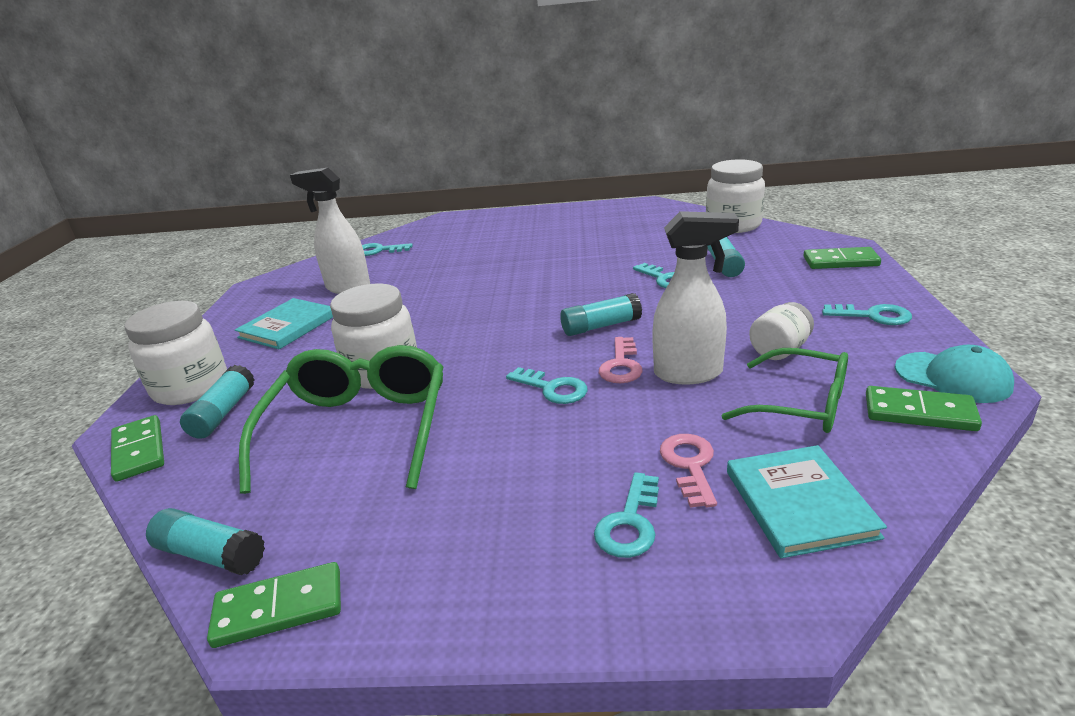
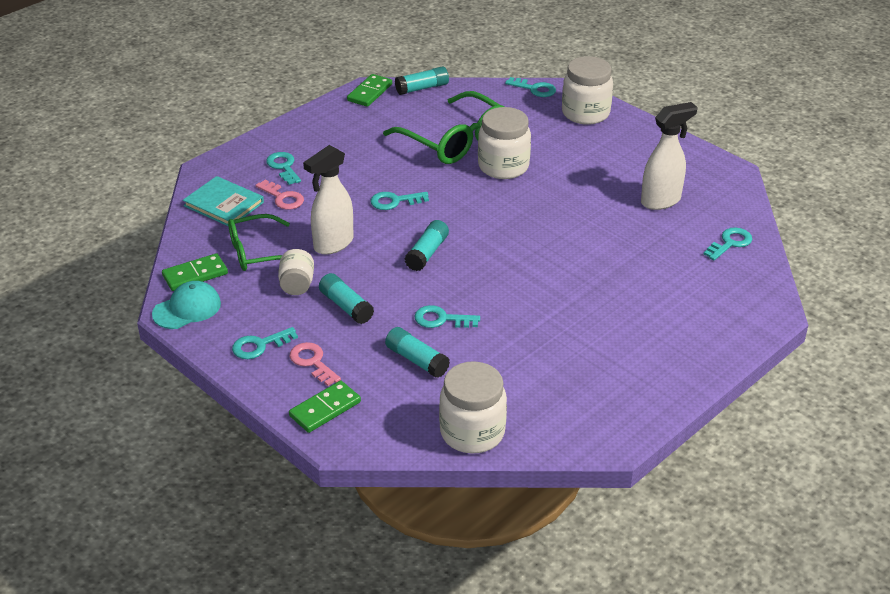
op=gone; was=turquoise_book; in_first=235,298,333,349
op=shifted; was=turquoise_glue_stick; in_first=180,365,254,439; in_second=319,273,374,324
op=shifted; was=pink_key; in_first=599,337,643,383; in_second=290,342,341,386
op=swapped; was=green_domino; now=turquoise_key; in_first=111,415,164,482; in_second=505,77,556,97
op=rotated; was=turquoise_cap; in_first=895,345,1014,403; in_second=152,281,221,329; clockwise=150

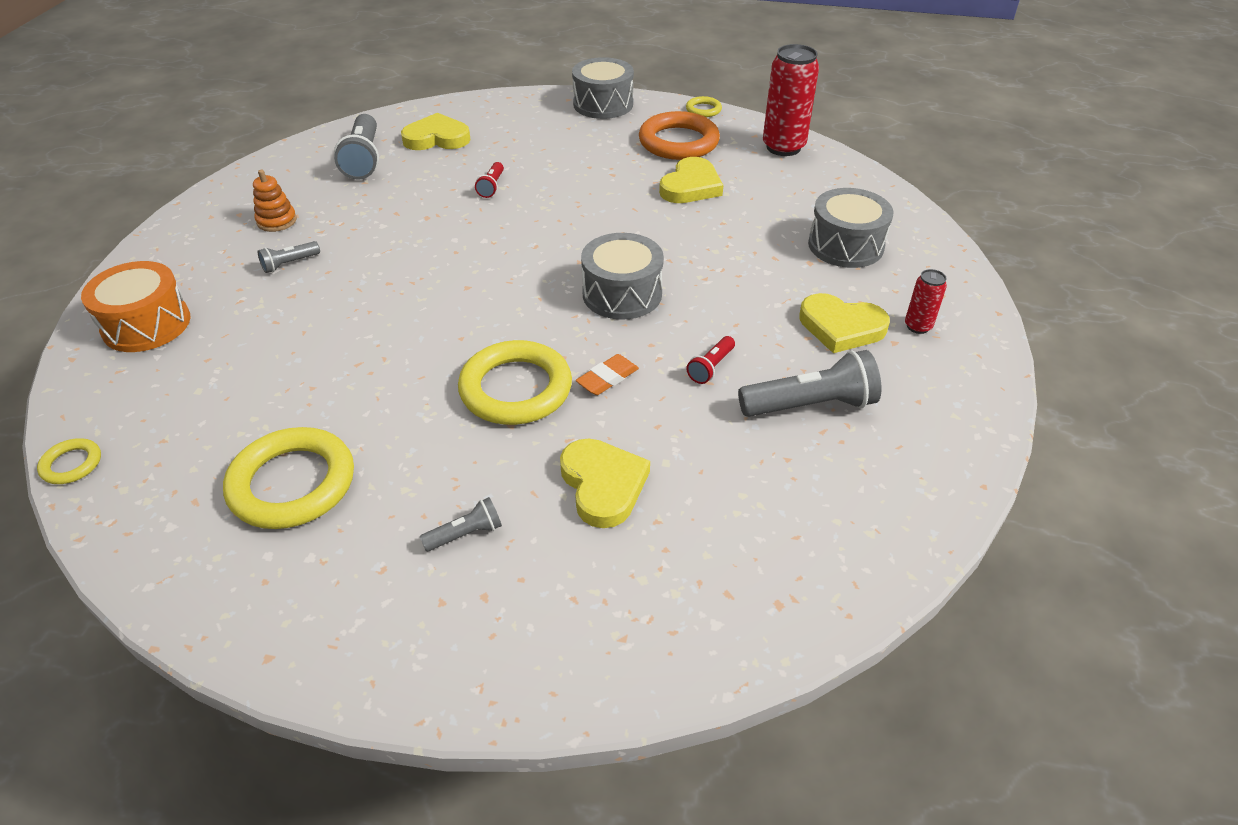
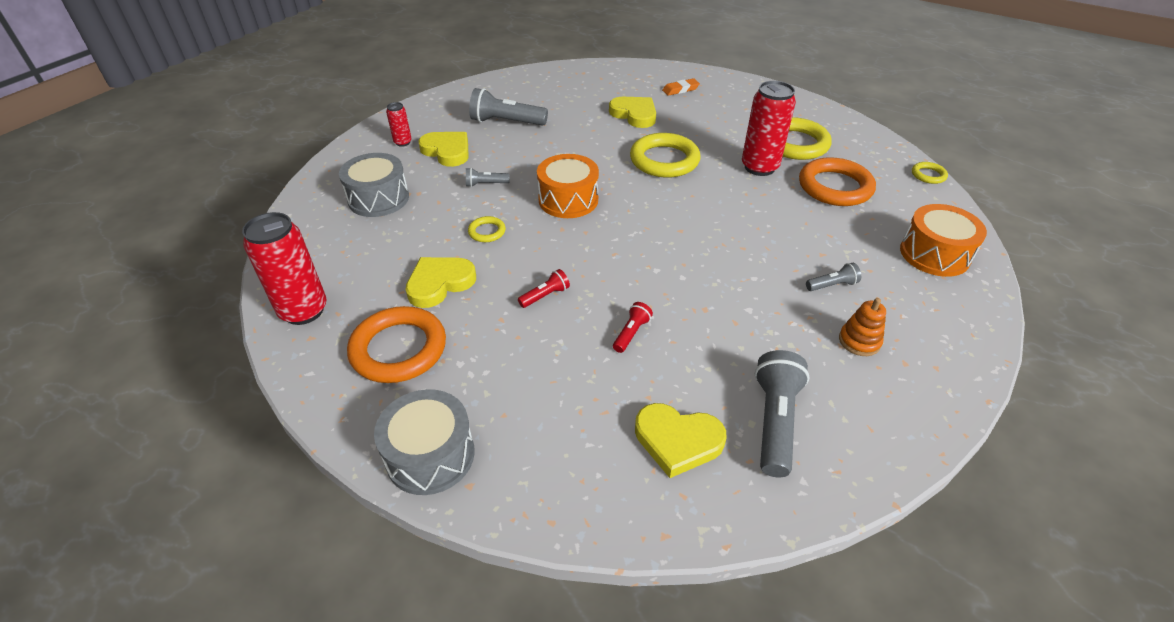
op=new; now=red_can; in_second=742,81,796,176
op=new; now=orange_ring; in_second=799,157,876,206
op=shifted; was=grey_flashlight; in_first=420,497,502,551; in_second=466,168,510,187
op=shifted; was=orange_eraser; in_first=576,354,639,395; in_second=662,78,700,96
op=shifted; was=yellow_ring; in_first=686,96,722,117; in_second=468,216,506,242
op=shifted; was=red_flashlight; in_first=686,336,735,384; in_second=518,269,570,308
op=repainted; was=grey_drum; now=orange_drum; in_first=581,233,664,320; in_second=537,154,599,218
op=rotated; was=yellow_heart; in_first=560,439,650,528; in_second=609,97,656,128; clockwise=135

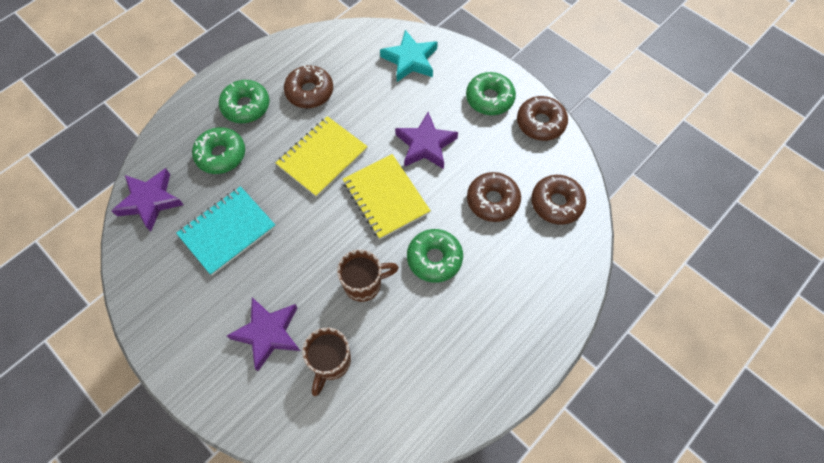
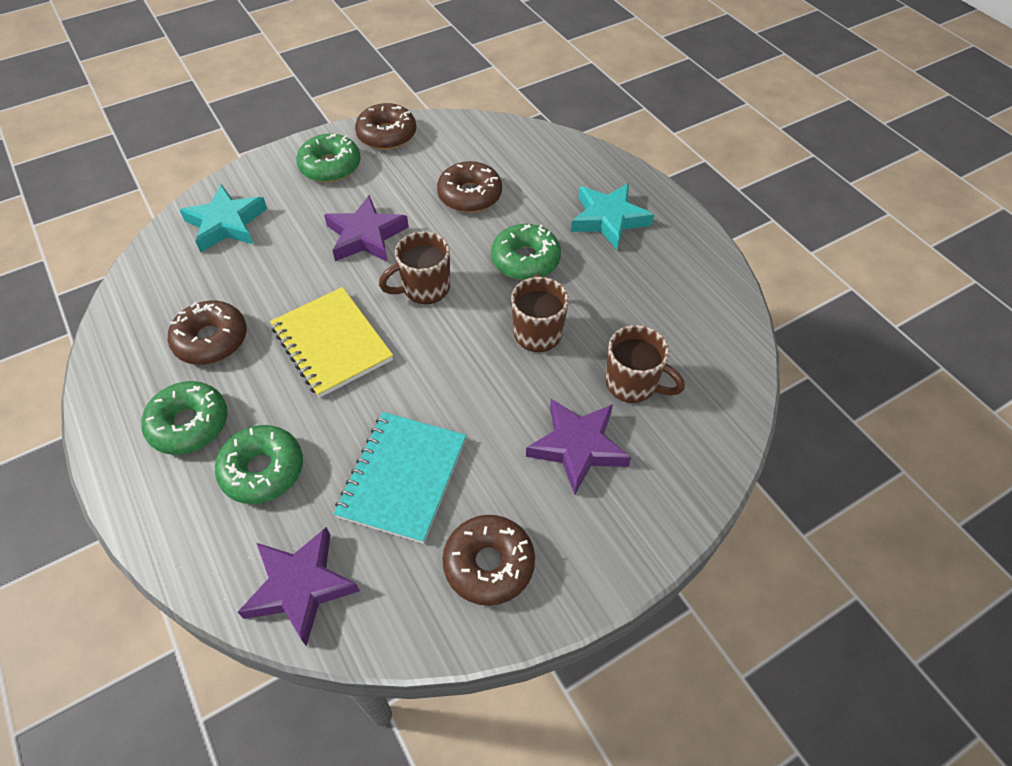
op=new; now=turquoise_star; in_second=571,183,654,250
op=shifted; was=brown_donut; in_first=531,175,586,225; in_second=442,515,535,606
op=swapped; was=yellow_notebook; now=brown_mug; in_first=343,154,431,239; in_second=379,231,450,304
op=rotated; was=turquoise_notebook; in_first=176,186,276,276; in_second=334,412,466,544; clockwise=45

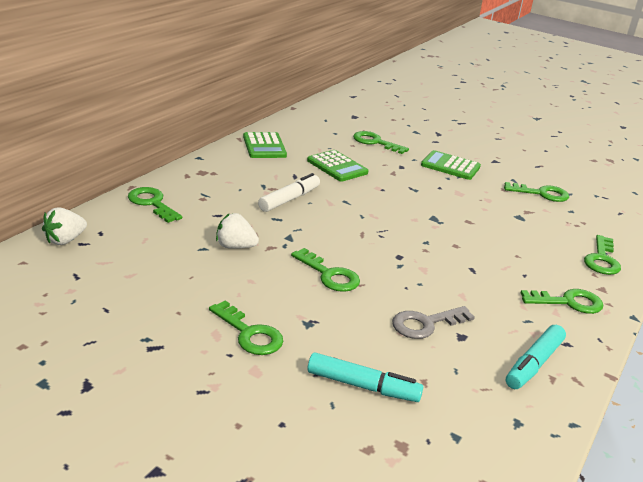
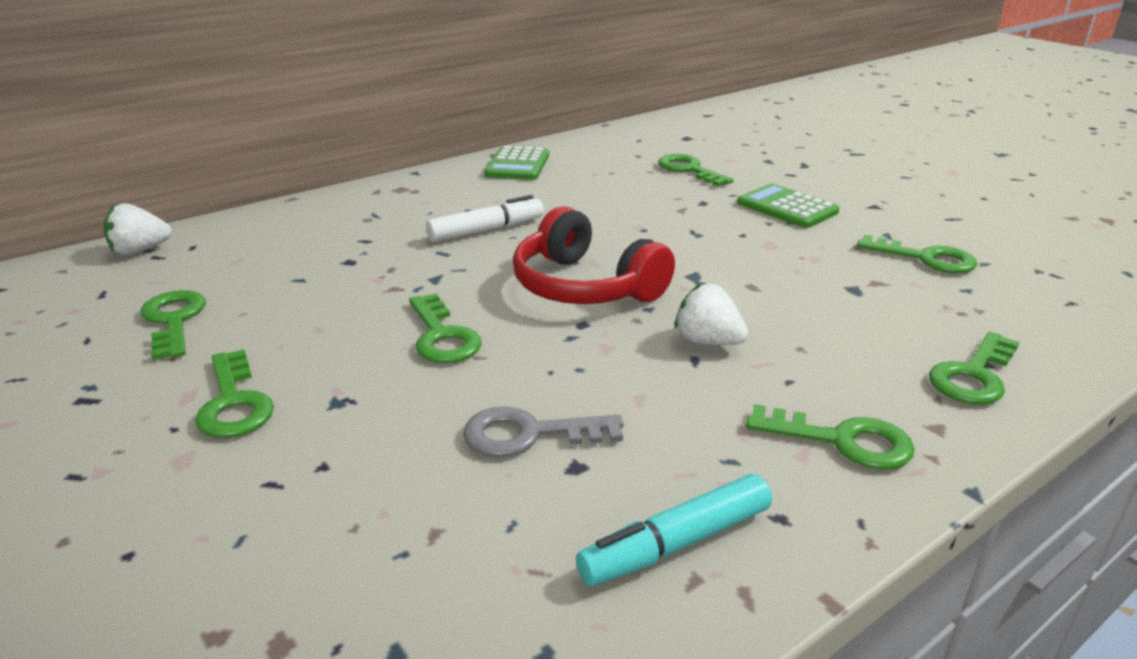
op=gone; was=green_calculator; in_first=307,150,368,182
op=gone; was=turquoise_marker; in_first=308,352,423,402
op=new; now=red_headphones; in_second=513,206,675,304
op=shifted; was=green_key; in_first=128,187,182,223; in_second=141,290,206,360
op=shifted; was=white_strawberry; in_first=216,213,259,249; in_second=675,283,748,345

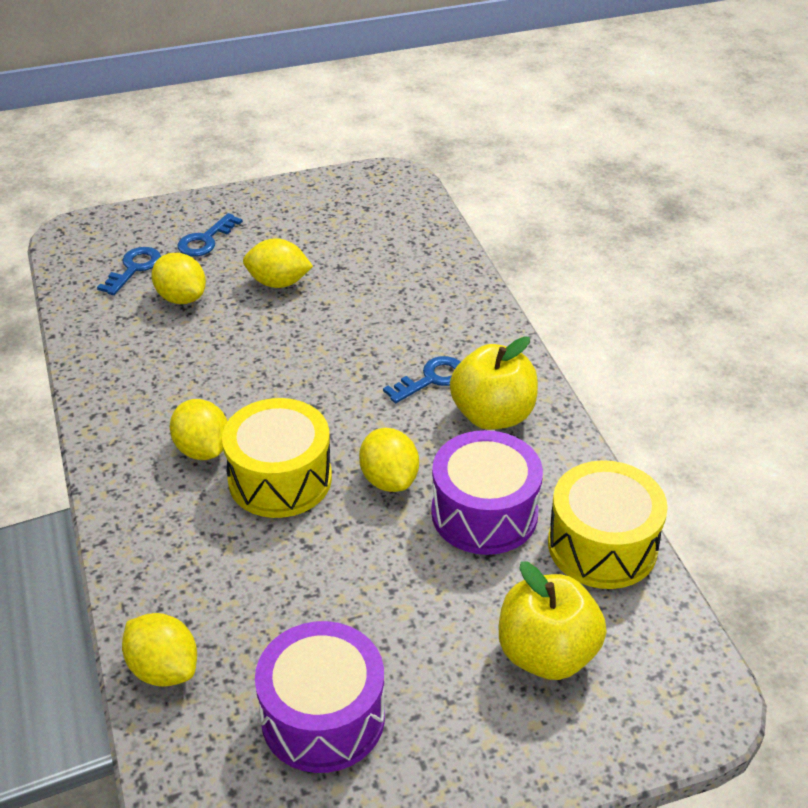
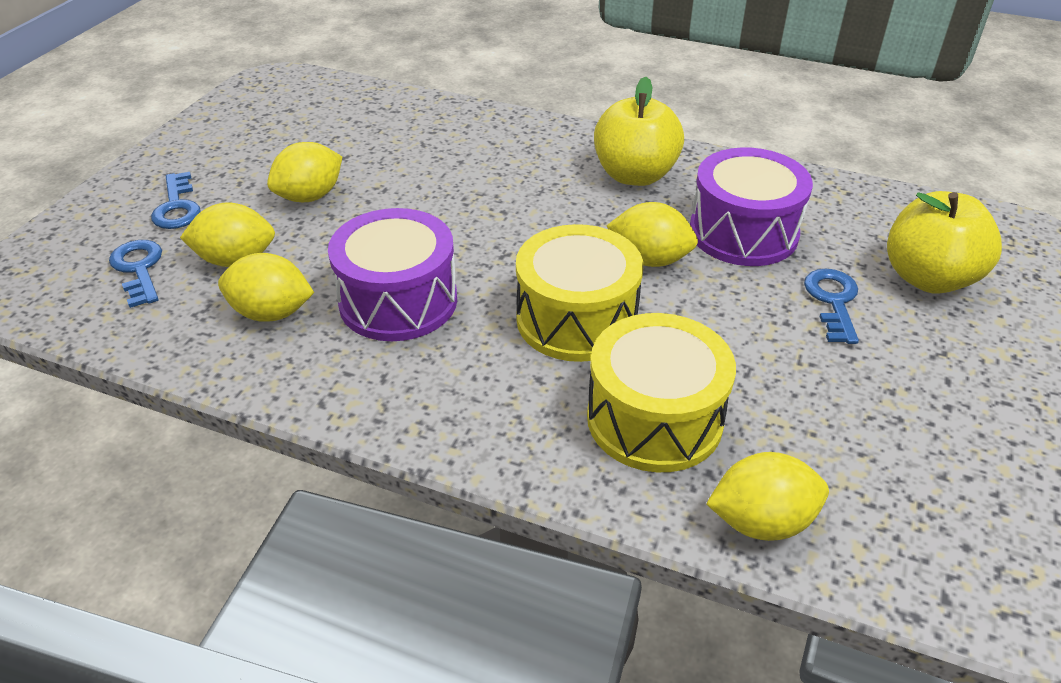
op=shifted; was=yellow_lemon; in_first=170,399,228,460; in_second=218,253,314,322
op=shifted; was=purple_drum; in_first=255,621,385,773; in_second=328,208,457,341
op=shifted; was=blue_key; in_first=383,356,461,403; in_second=804,269,859,344
op=shifted; was=yellow_drum; in_first=548,460,668,589; in_second=587,313,736,472

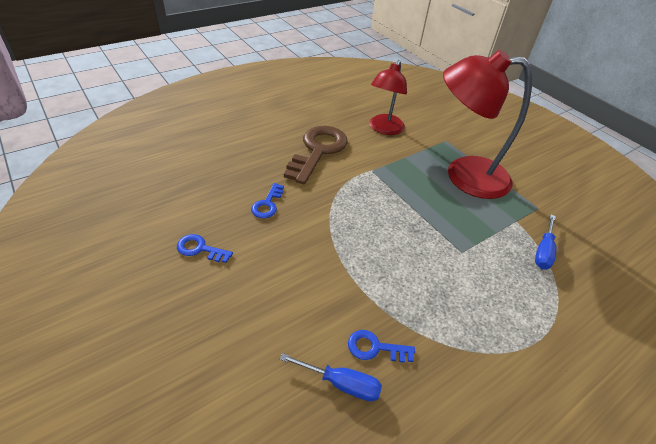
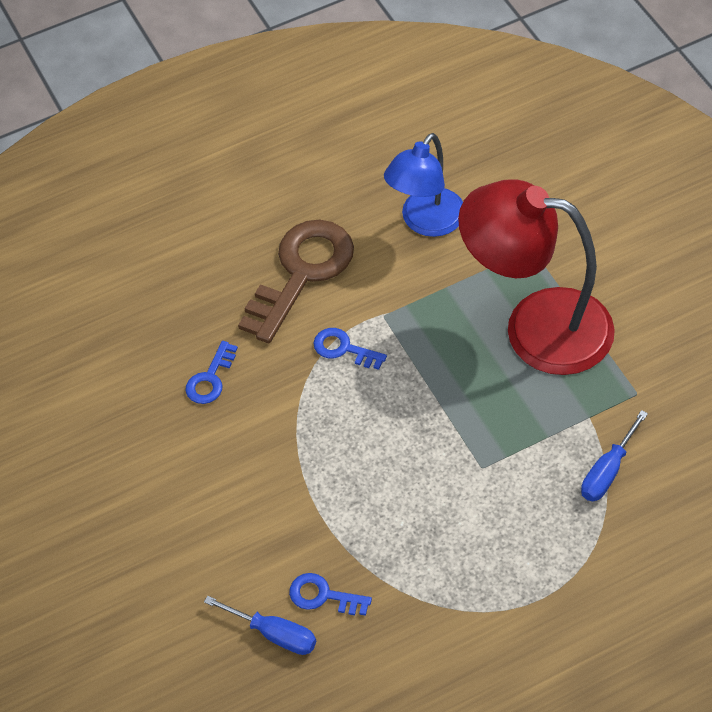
op=shifted; was=blue_key; in_first=177,234,233,263; in_second=313,328,387,370
op=repainted; was=red_lamp; now=blue_lamp; in_first=370,60,407,135; in_second=384,133,463,237

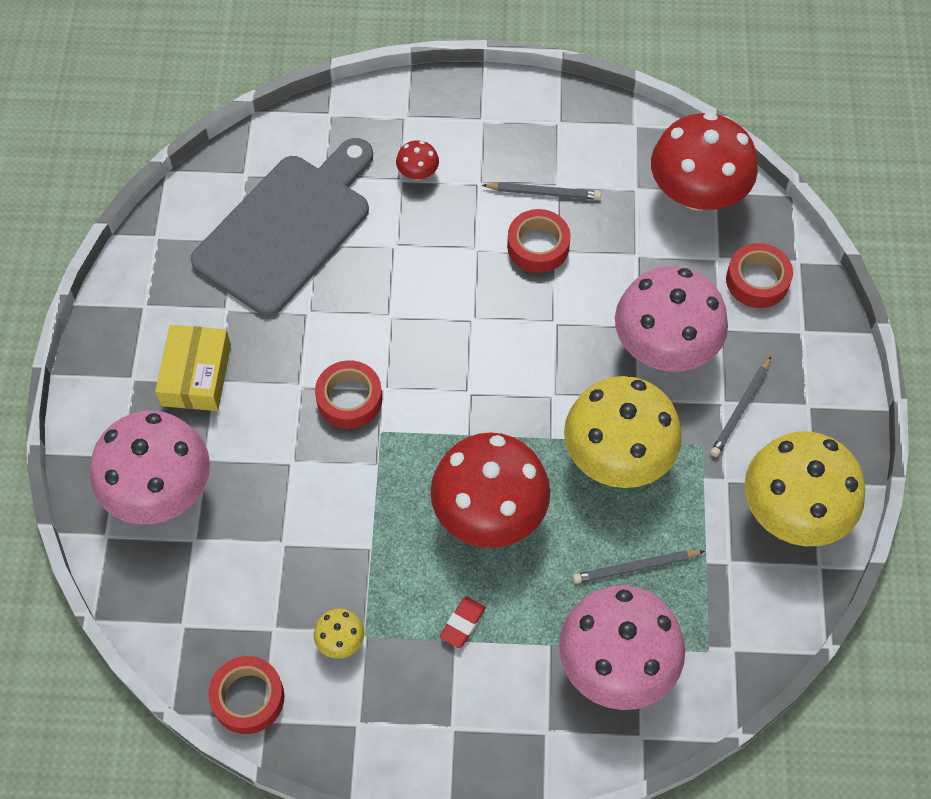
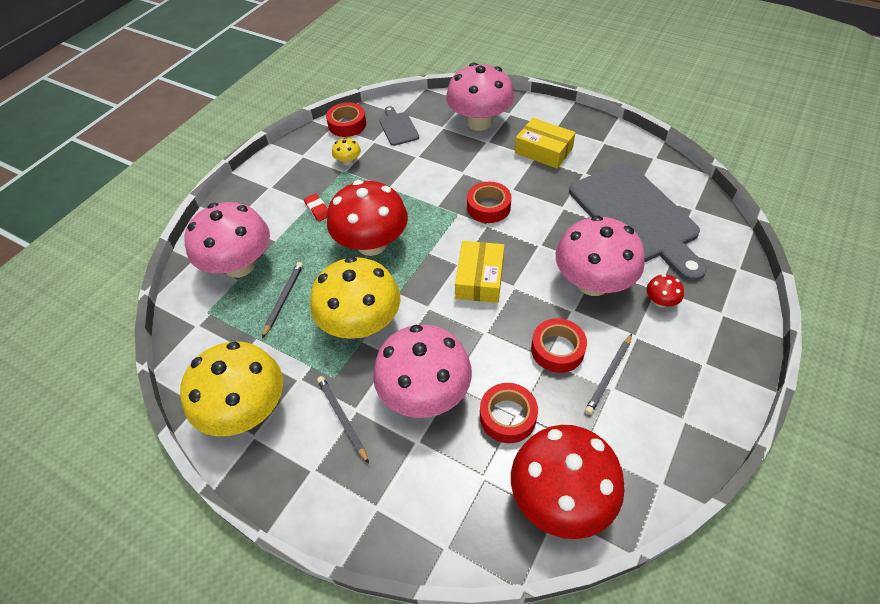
op=new; now=grey_cutting_board; in_second=379,106,419,146
op=new; now=yellow_box; in_second=455,241,504,303
op=new; now=pink_mushroom; in_second=556,215,645,296
op=shifted; was=red_tape; in_first=726,243,793,308; in_second=480,383,538,443

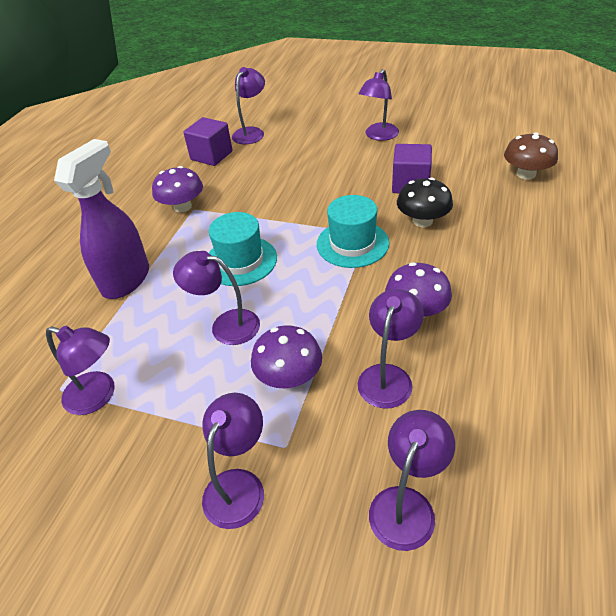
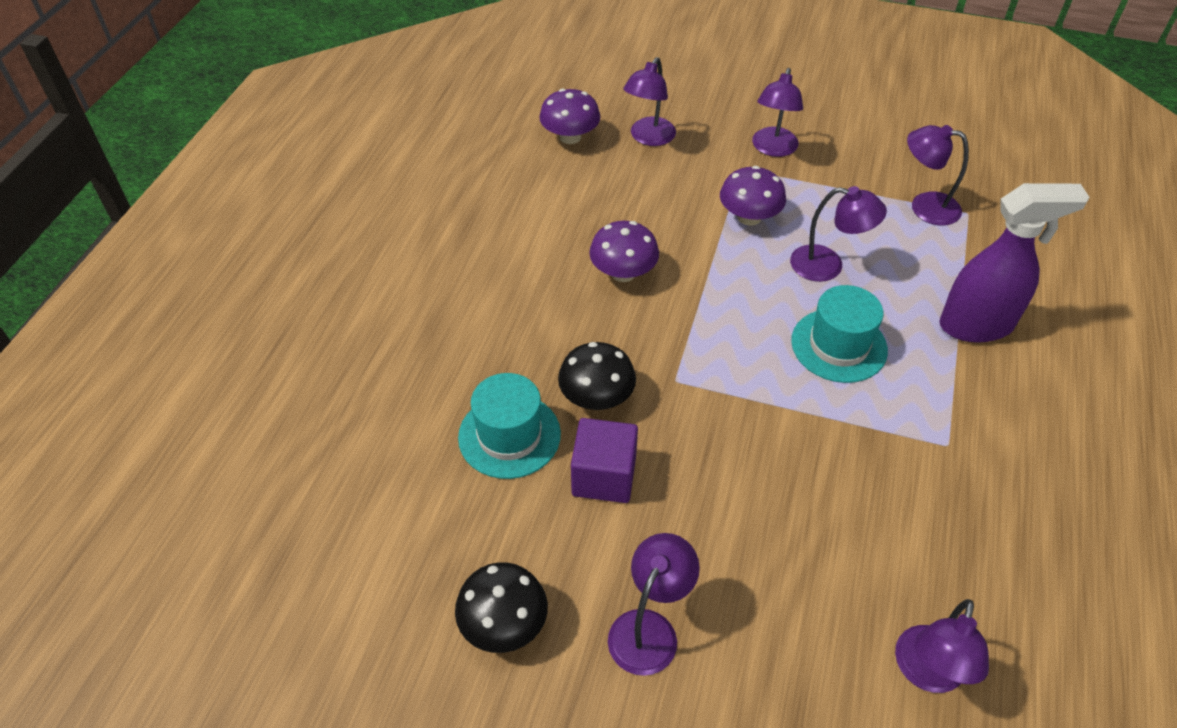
op=gone; was=purple_cube; in_first=183,117,233,166
op=gone; was=purple_lamp; in_first=358,289,424,409
op=gone; was=brown_mushroom; in_first=504,132,558,180
op=new; now=black_mushroom; in_second=455,562,548,653
op=shifted; was=purple_mushroom; in_first=152,166,203,212; in_second=539,88,601,144
op=shifted; was=turquoise_hat; in_first=317,195,389,268; in_second=458,373,561,479
op=rotated; was=purple_spray_bottle; in_first=54,139,149,299; in_second=939,183,1089,343; clockwise=-120

